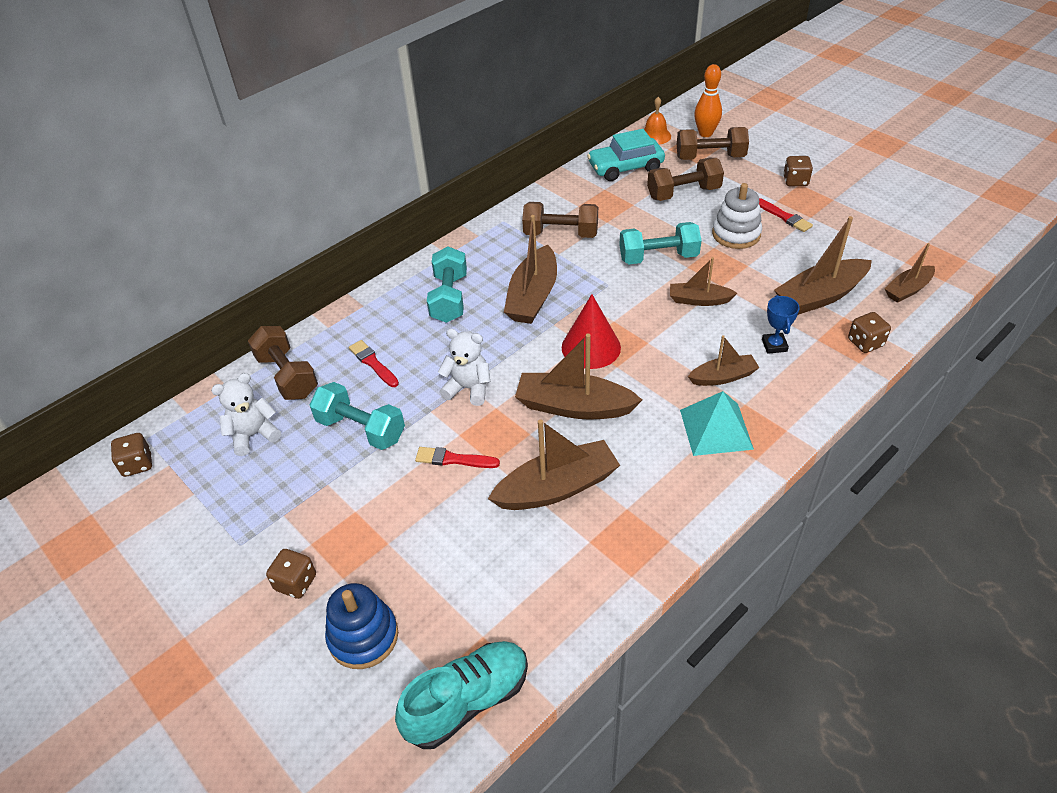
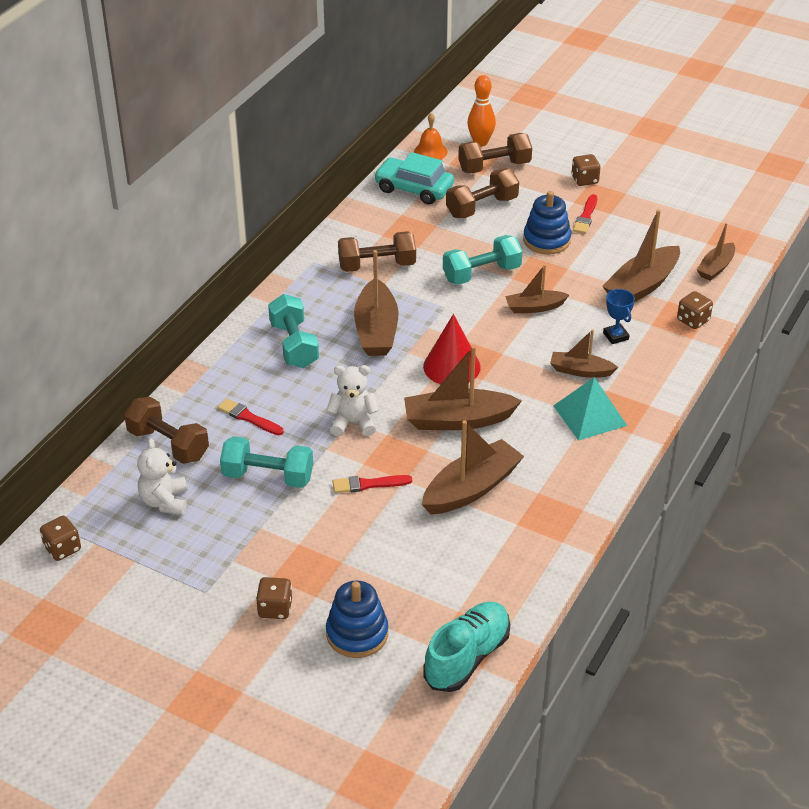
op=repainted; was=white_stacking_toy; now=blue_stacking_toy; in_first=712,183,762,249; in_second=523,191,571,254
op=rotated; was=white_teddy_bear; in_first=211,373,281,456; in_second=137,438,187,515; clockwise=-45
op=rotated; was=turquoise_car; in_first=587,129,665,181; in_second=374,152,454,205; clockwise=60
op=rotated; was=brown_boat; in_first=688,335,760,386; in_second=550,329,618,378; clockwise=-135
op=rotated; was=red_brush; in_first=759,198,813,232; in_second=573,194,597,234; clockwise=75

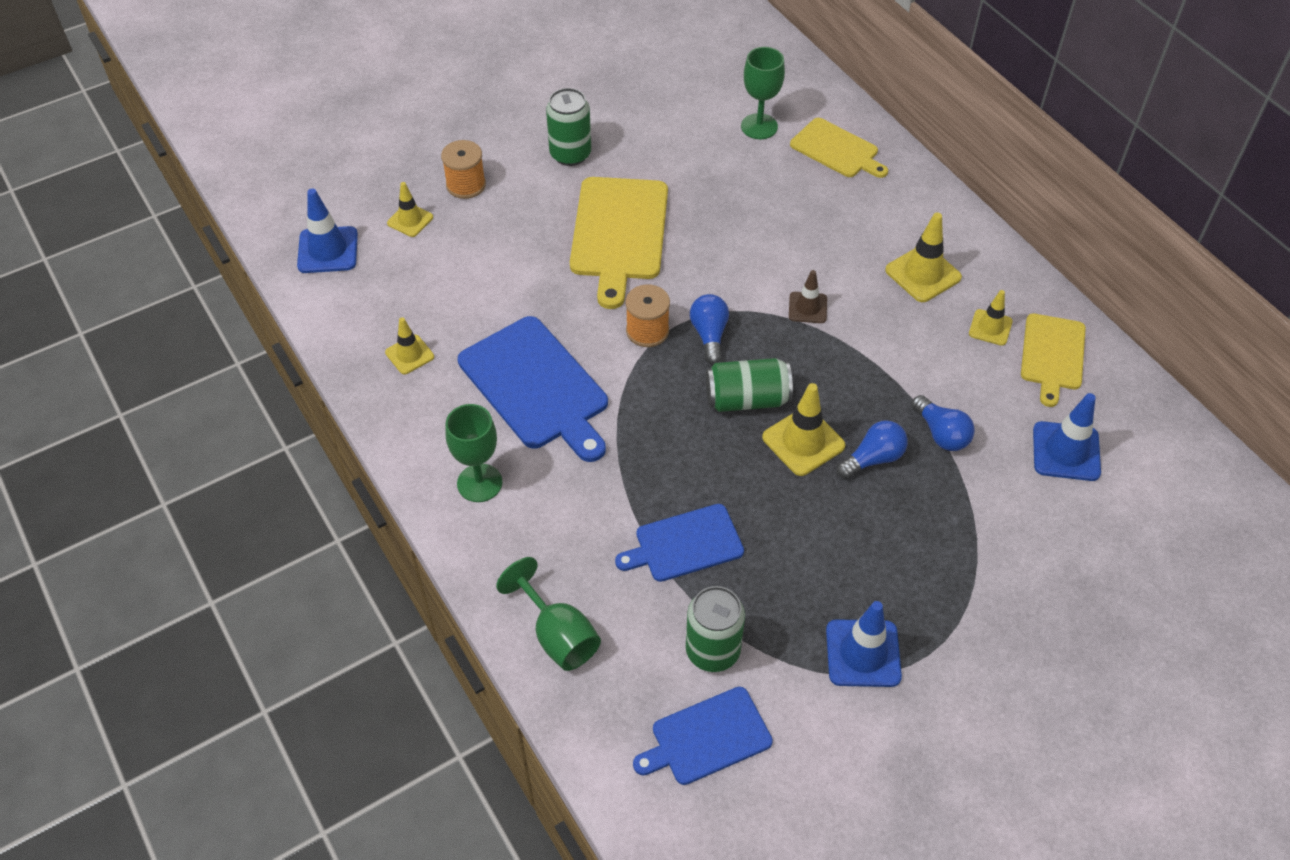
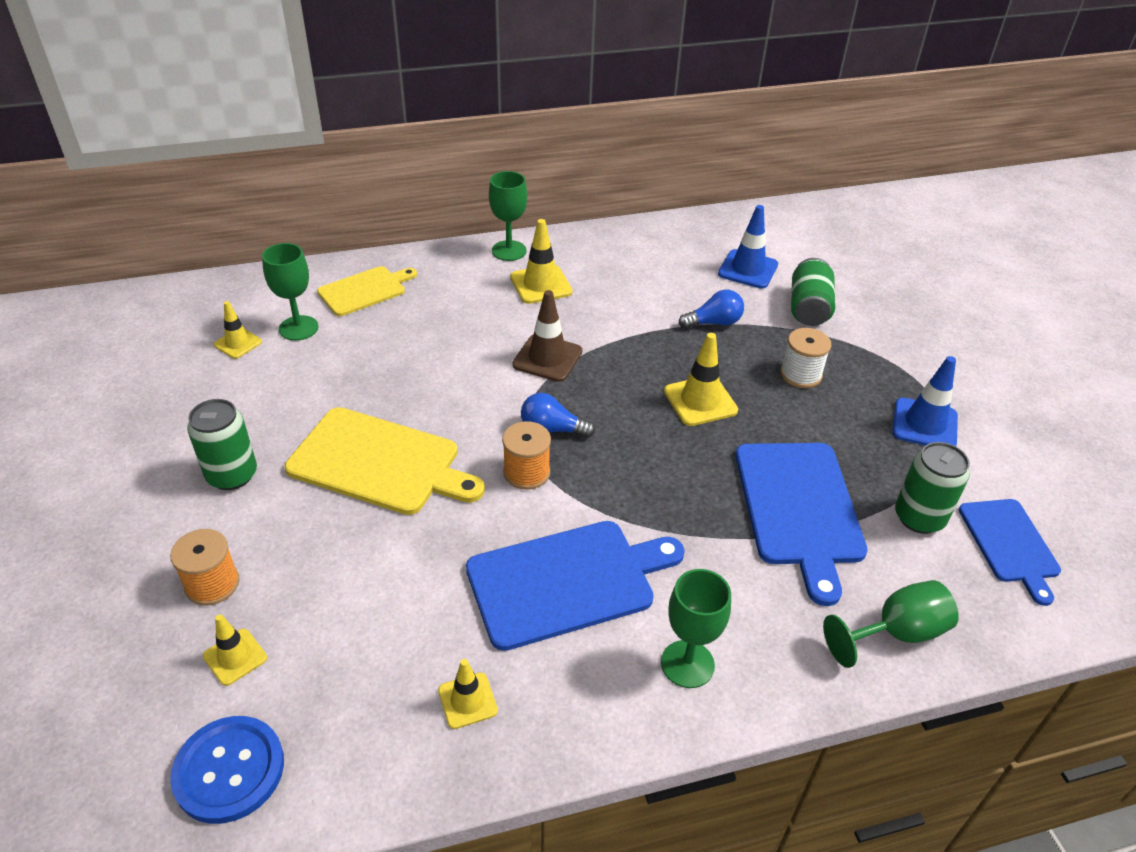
op=gone; was=blue_light_bulb; in_first=837,421,908,479
op=gone; was=yellow_cutting_board; in_first=1021,313,1086,407
op=new; now=green_goblet; in_second=489,171,527,261
op=new; now=white_spool; in_second=780,328,831,388
op=shifted; was=green_can; in_first=706,358,793,412; in_second=791,258,835,326
op=shifted; was=yellow_traffic_cone; in_first=969,290,1013,346; in_second=214,301,262,359
op=swapped; was=blue_traffic_cone; now=blue_button; in_first=297,189,358,273; in_second=170,716,284,824
op=scaled; was=blue_cutting_board; in_first=615,504,744,582; in_second=736,443,868,606; ratio=1.62
op=scaled; was=brown_traffic_cone; in_first=789,270,827,323; in_second=512,290,582,382; ratio=1.58

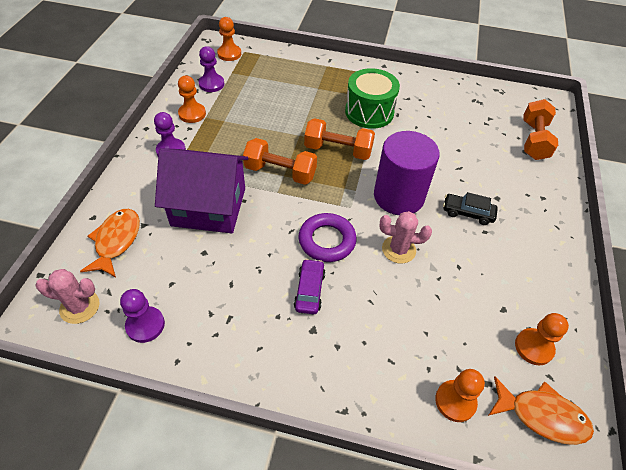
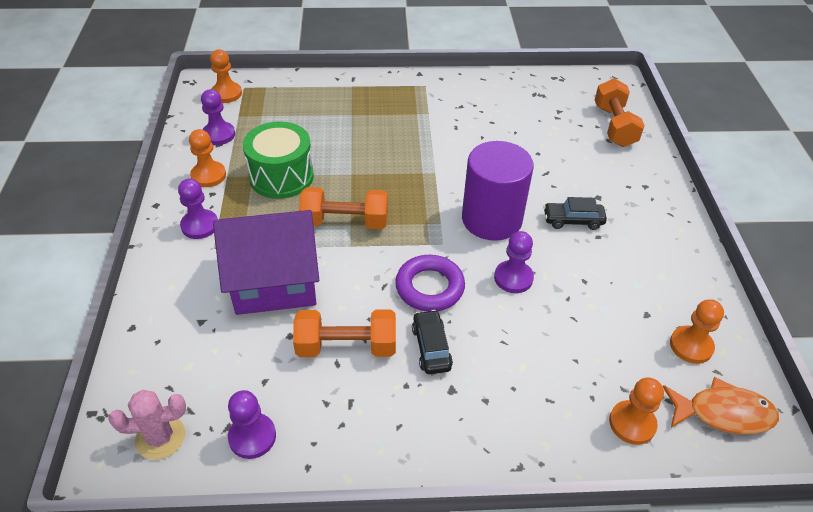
op=gone; was=orange_fish; in_first=80,209,140,278
op=shifted; was=orange_dumbbell; in_first=304,118,375,160; in_second=293,309,396,357
op=shifted; was=green_drum; in_first=345,68,400,129; in_second=243,121,314,199
op=swapped; was=pink_cactus; now=purple_pawn; in_first=379,211,432,264; in_second=494,231,534,293
op=repainted; was=purple_car; now=black_car; in_first=294,259,326,314; in_second=412,310,453,374

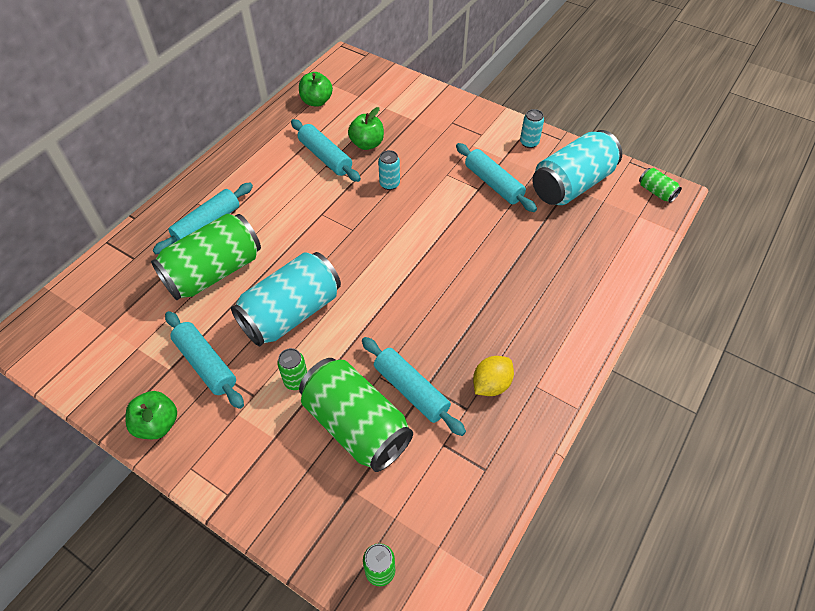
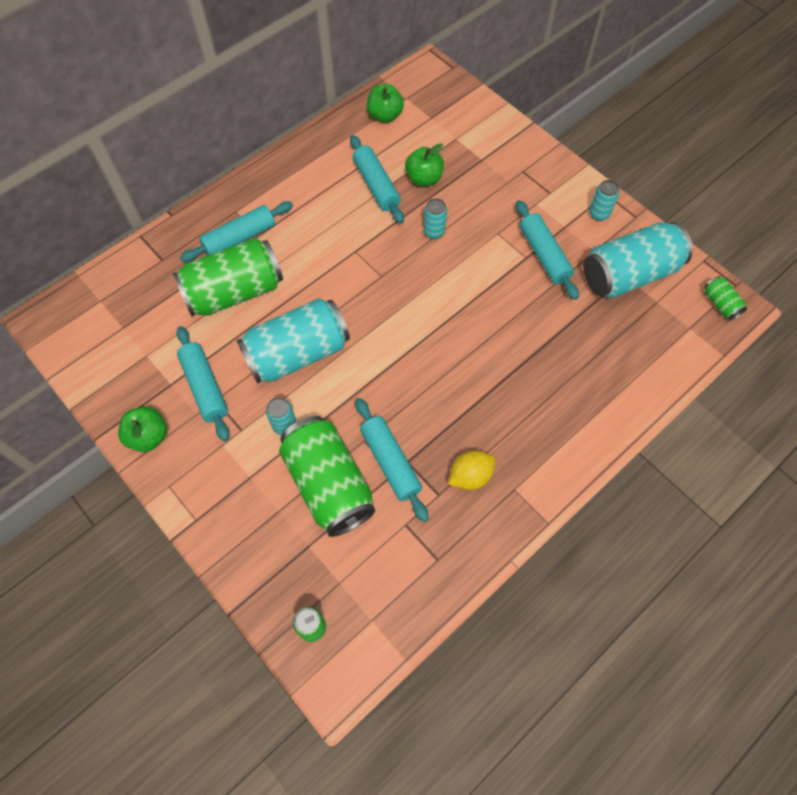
op=repainted; was=green_can; now=turquoise_can; in_first=277,348,307,390; in_second=266,397,296,435

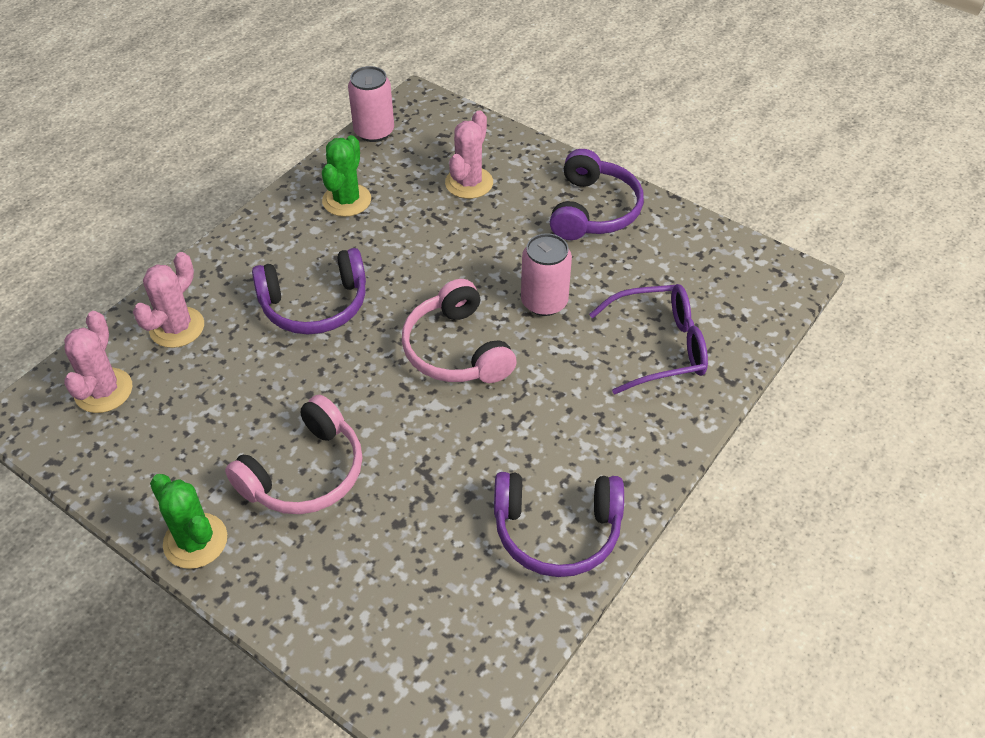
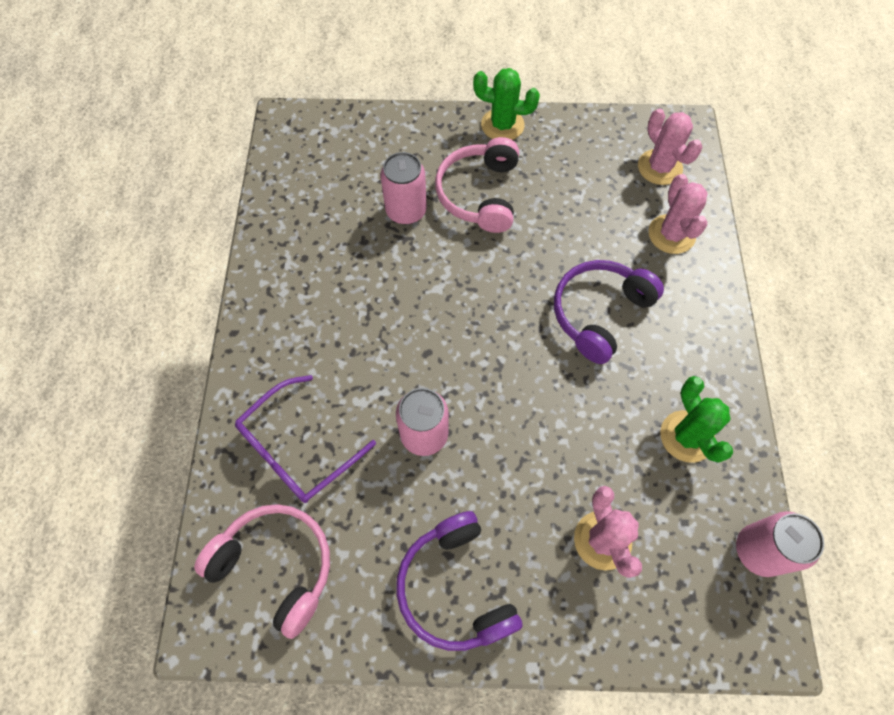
op=gone; was=purple_headphones; in_first=494,472,624,577
op=new; now=pink_can; in_second=381,152,427,224
op=shifted; was=pink_headphones; in_first=402,279,517,383; in_second=194,504,330,639

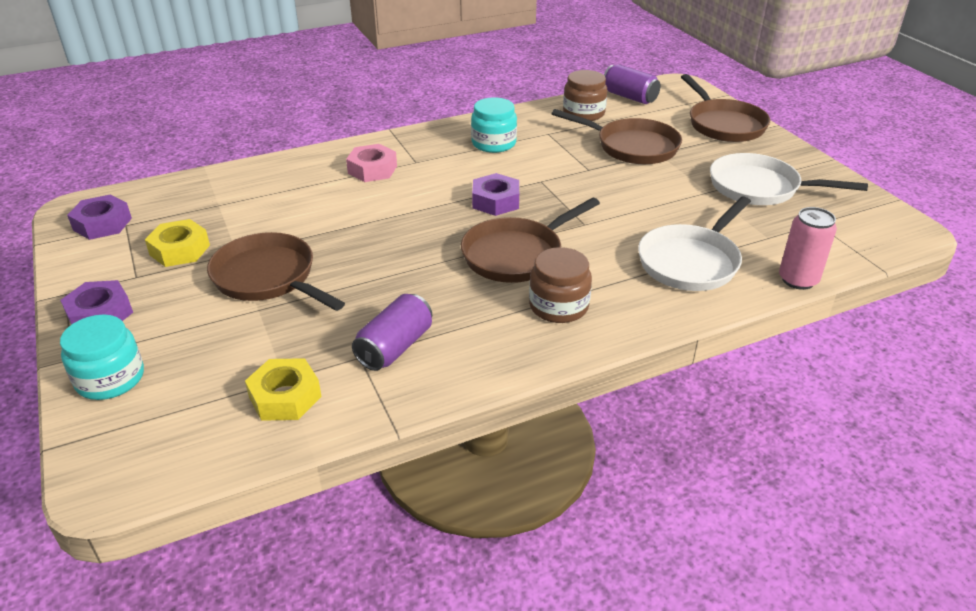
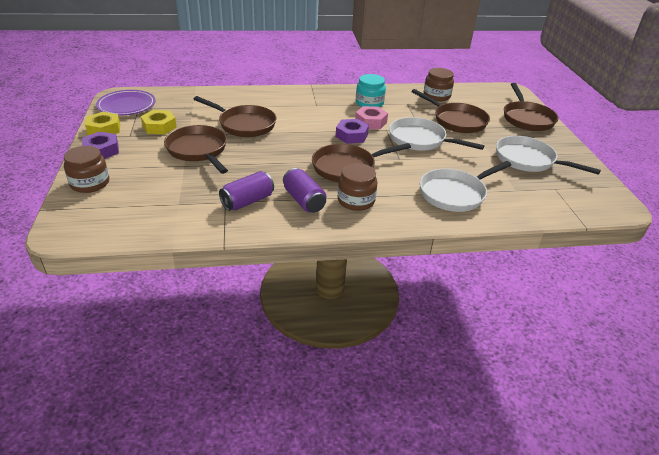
op=gone; was=pink_can; in_first=779,207,837,290
op=new; now=brown_pan; in_second=194,96,277,137
op=new; now=white_pan; in_second=389,117,485,151
op=shifted; was=yellow_nut; in_first=245,358,322,421; in_second=85,112,120,135
op=shifted; was=pink_nut; in_first=346,144,397,182; in_second=355,106,388,129
op=shifted; was=purple_can; in_first=604,64,661,104; in_second=283,168,326,213
op=swapped; was=purple_nut; now=purple_plate; in_first=67,194,132,240; in_second=96,90,156,116
op=repainted; was=turquoise_jar; now=brown_jar; in_first=60,315,144,400; in_second=64,146,109,193

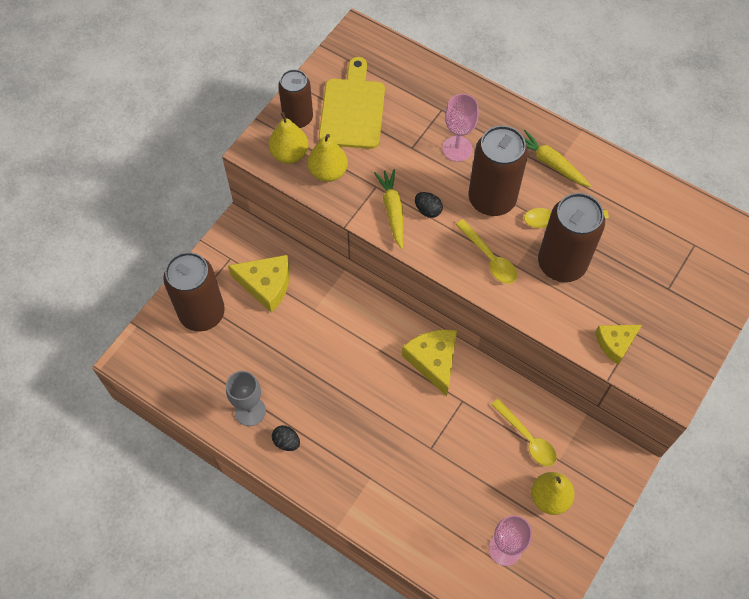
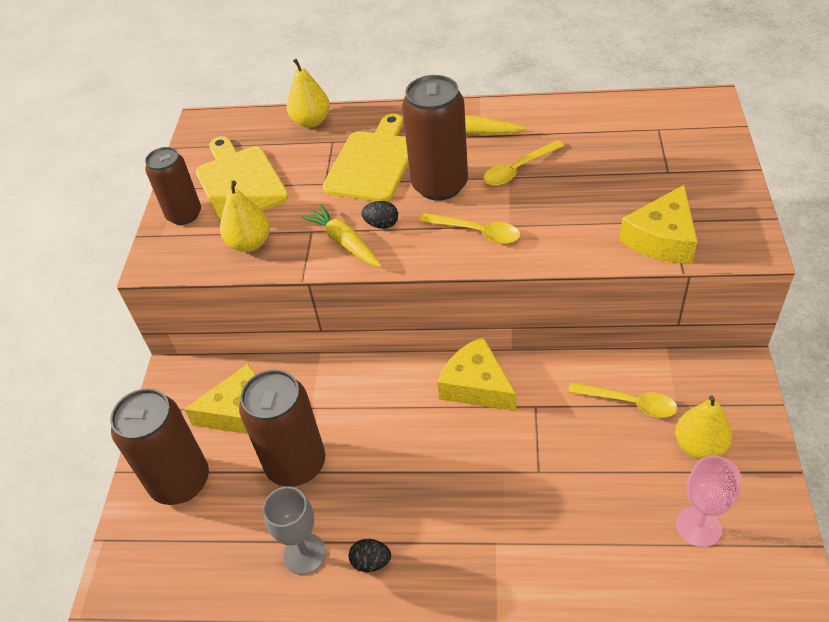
op=shifted; was=yellow_pear; in_first=269,112,309,164; in_second=286,59,330,128
op=shifted; was=brown_can; in_first=538,193,605,282; in_second=239,369,325,487
op=swapped; was=pink_goblet; now=yellow_cutting_board; in_first=442,94,479,162; in_second=323,113,409,201
op=scaled; was=yellow_cheese; in_first=595,325,642,365; in_second=619,185,697,264; ratio=1.55

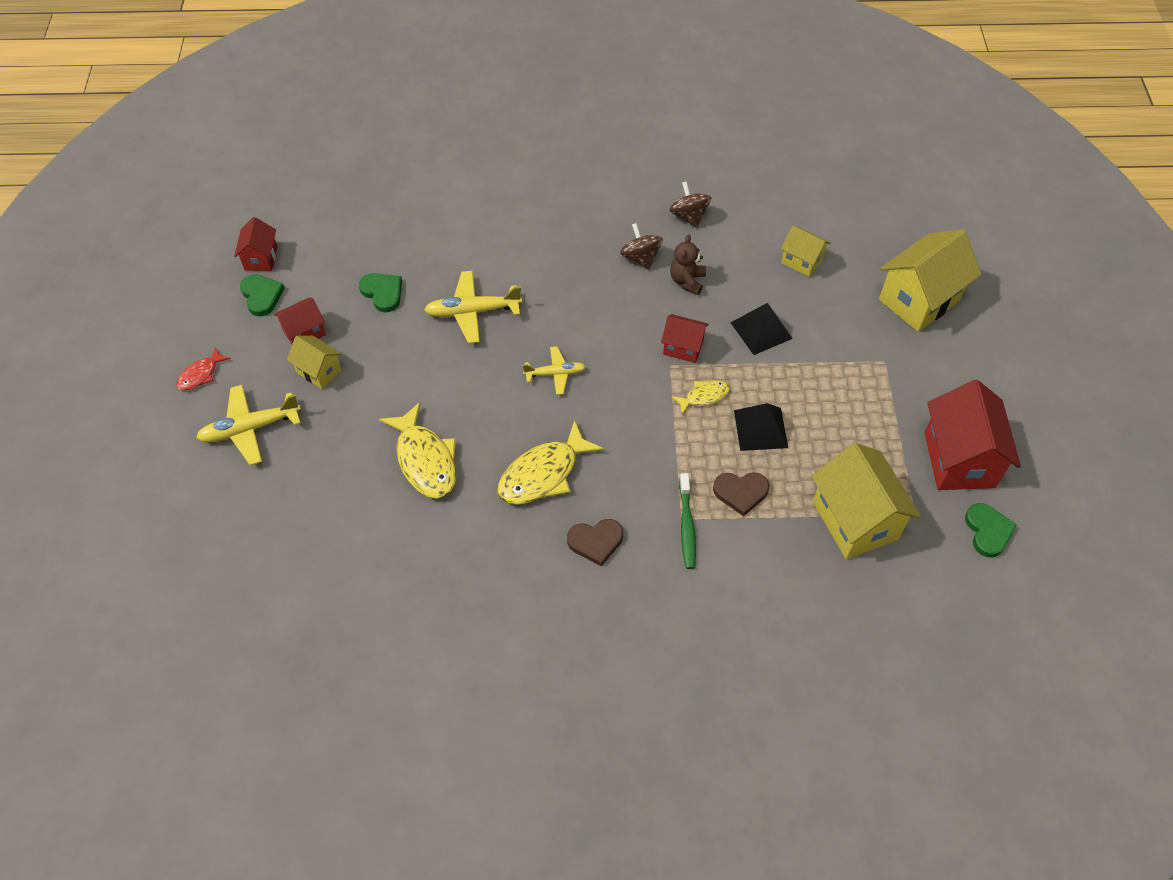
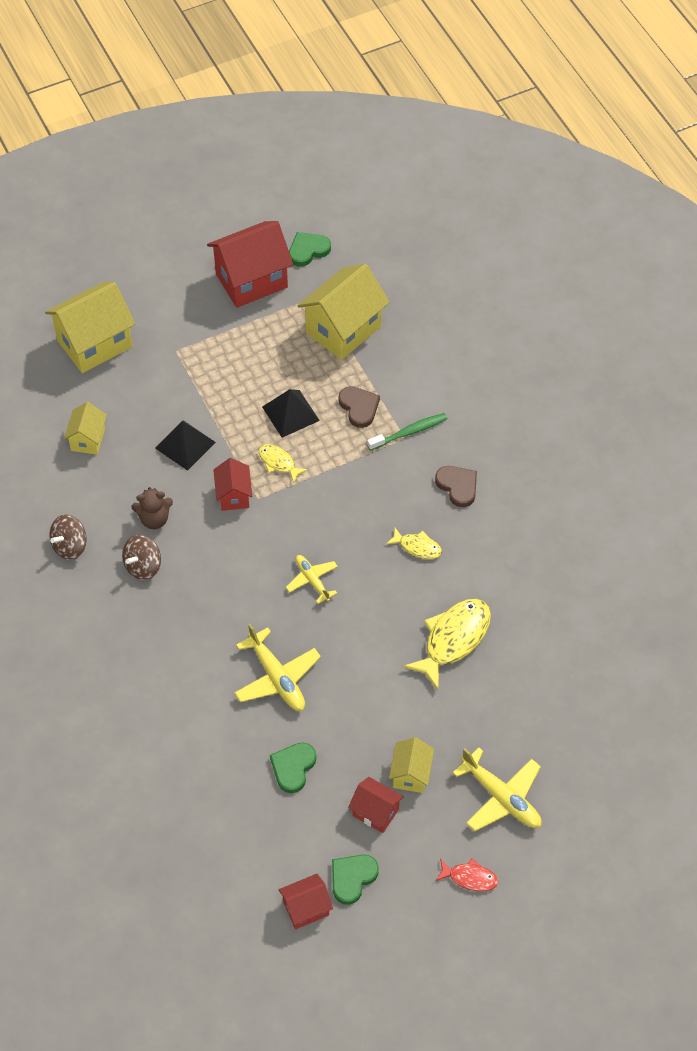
op=rotated; was=yellow_house; in_first=879,229,981,332; in_second=45,282,135,373; clockwise=-60
op=scaled; was=yellow_fish; in_first=498,420,604,505; in_second=386,527,442,559; ratio=0.53

